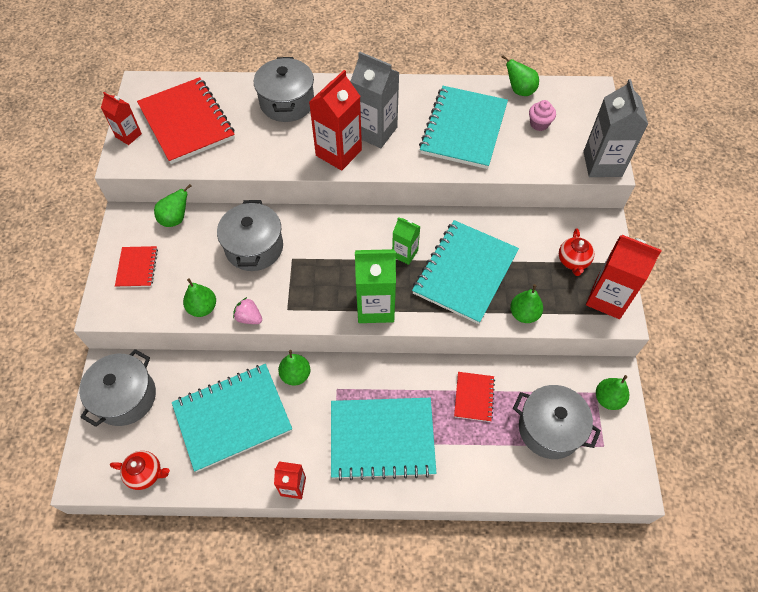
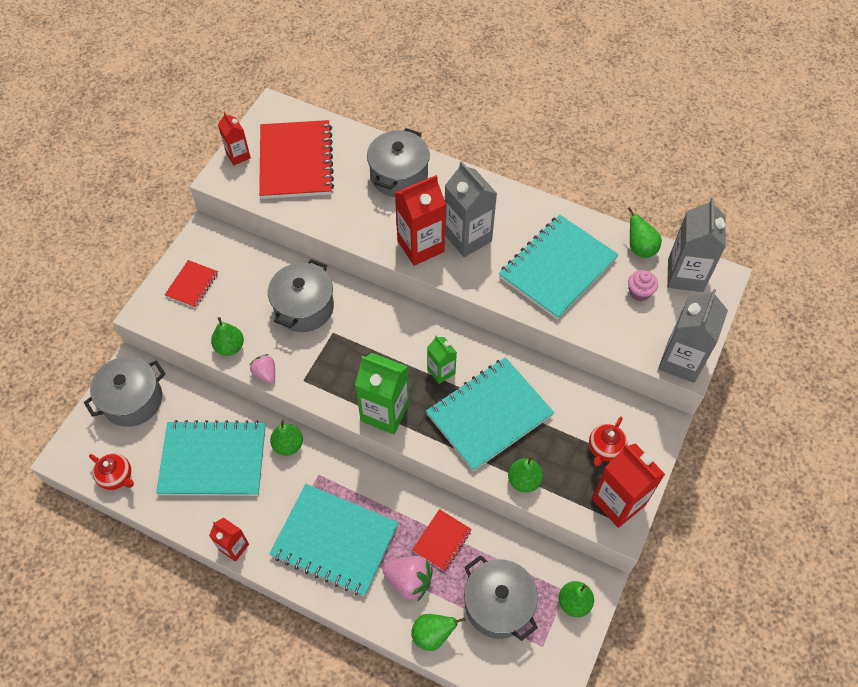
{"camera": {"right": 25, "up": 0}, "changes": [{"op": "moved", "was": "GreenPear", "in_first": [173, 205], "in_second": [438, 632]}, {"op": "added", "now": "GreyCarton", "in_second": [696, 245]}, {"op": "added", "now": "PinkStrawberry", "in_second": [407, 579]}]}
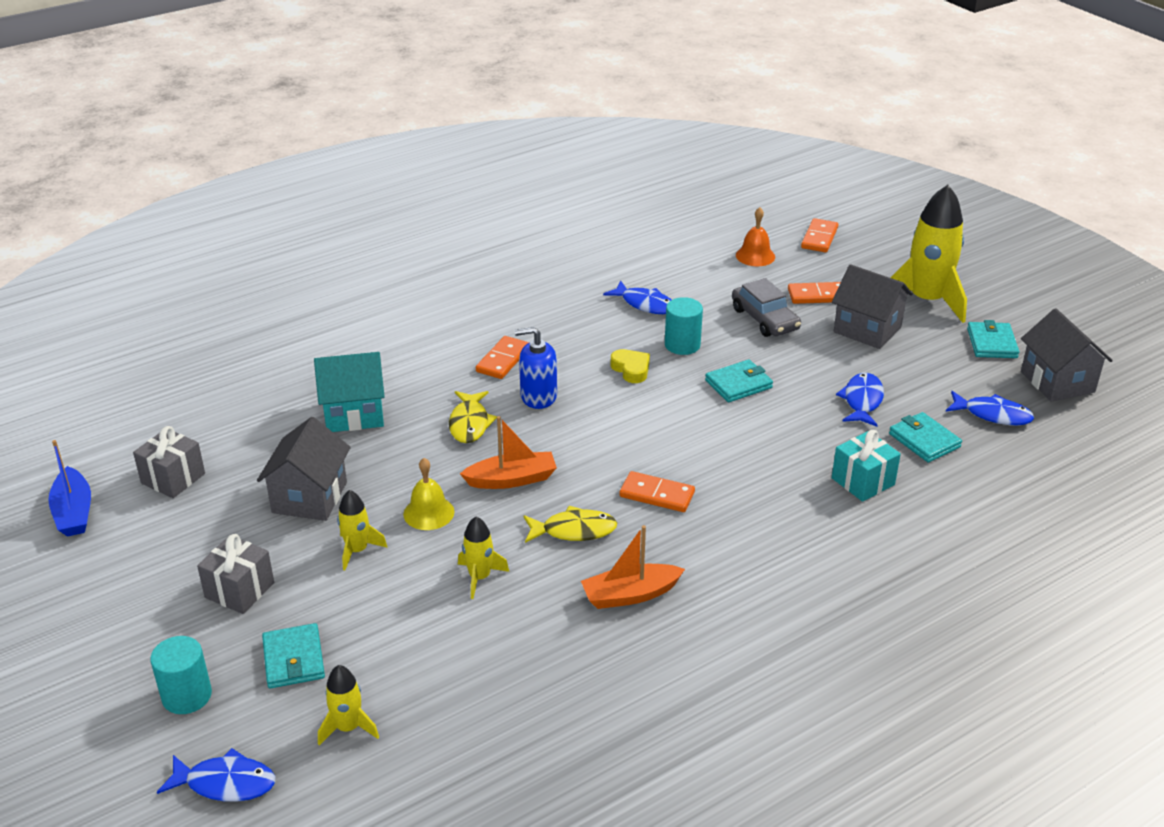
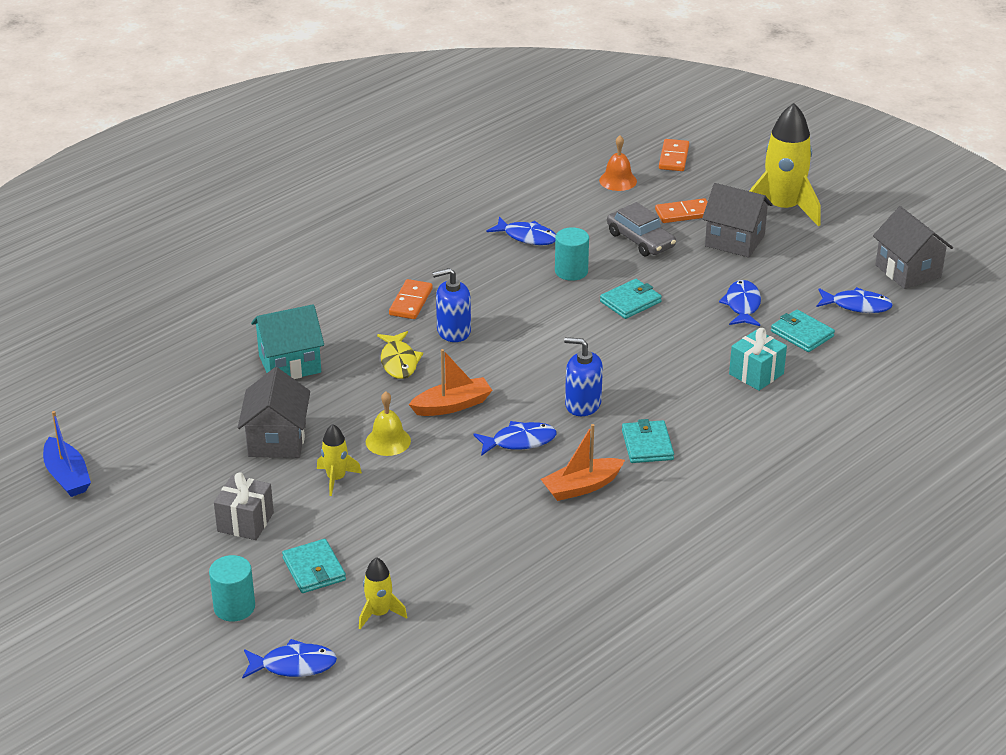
{"camera": {"right": -10, "up": 0}, "changes": [{"op": "moved", "was": "TurquoiseWallet", "in_first": [993, 339], "in_second": [648, 441]}, {"op": "removed", "was": "YellowHeart", "in_first": [630, 366]}, {"op": "removed", "was": "GreyGift", "in_first": [169, 462]}, {"op": "replaced", "was": "OrangeDomino", "now": "BlueSoapDispenser", "in_first": [657, 491], "in_second": [583, 376]}, {"op": "recoloured", "was": "YellowFish", "now": "BlueFish", "in_first": [570, 524], "in_second": [514, 438]}, {"op": "removed", "was": "YellowRocket", "in_first": [483, 558]}]}
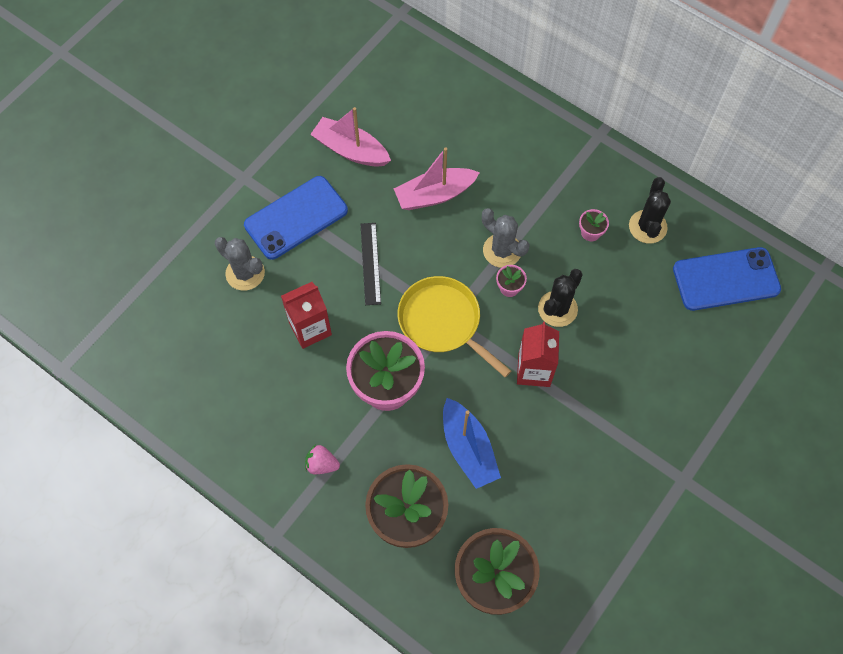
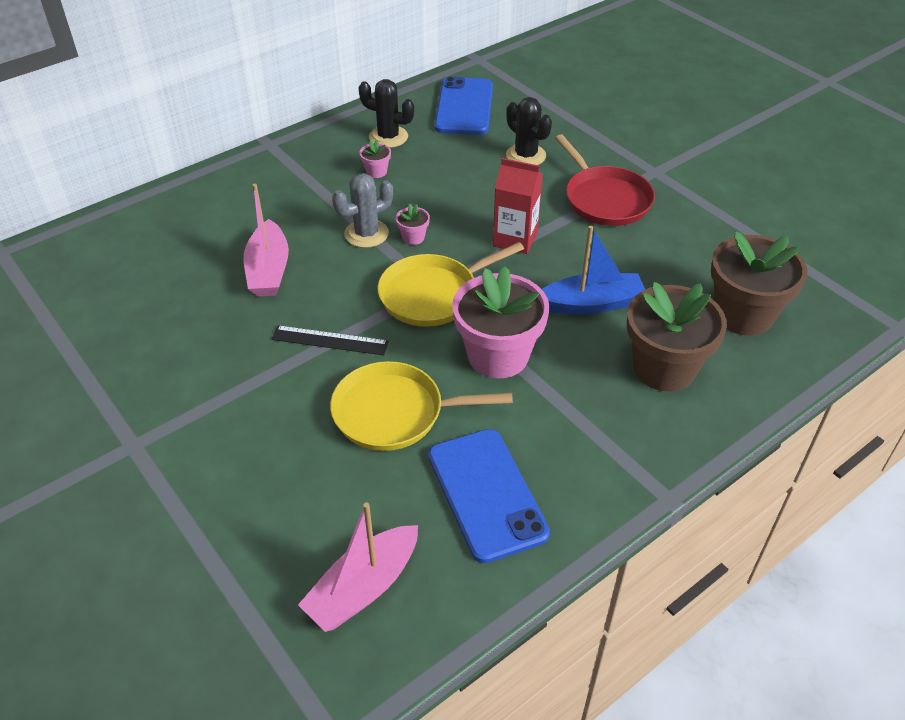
{"camera": {"right": -75, "up": -20}, "changes": [{"op": "moved", "was": "PinkBoat", "in_first": [350, 137], "in_second": [358, 567]}, {"op": "moved", "was": "BluePhone", "in_first": [296, 218], "in_second": [489, 496]}, {"op": "removed", "was": "GreyCactus", "in_first": [240, 264]}, {"op": "moved", "was": "BlackCactus", "in_first": [560, 298], "in_second": [529, 131]}, {"op": "replaced", "was": "RedCarton", "now": "YellowPan", "in_first": [306, 315], "in_second": [421, 406]}, {"op": "removed", "was": "PinkStrawberry", "in_first": [322, 459]}, {"op": "added", "now": "RedPan", "in_second": [605, 180]}]}
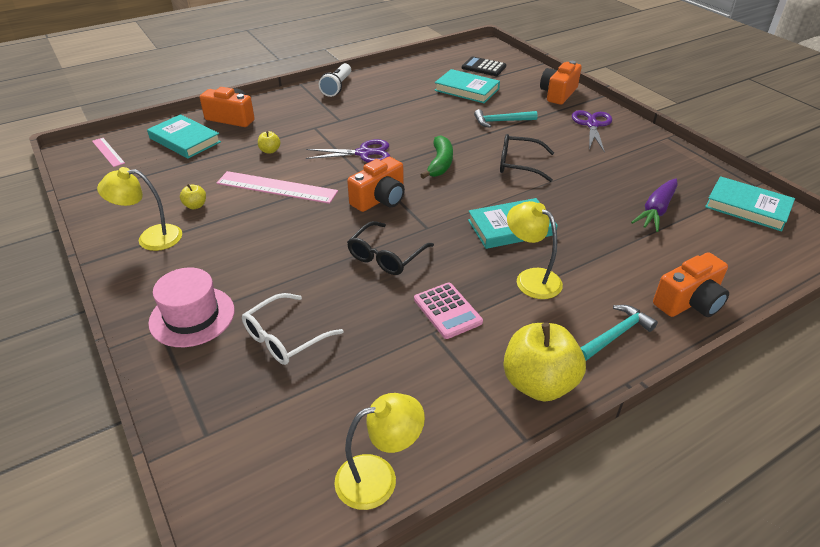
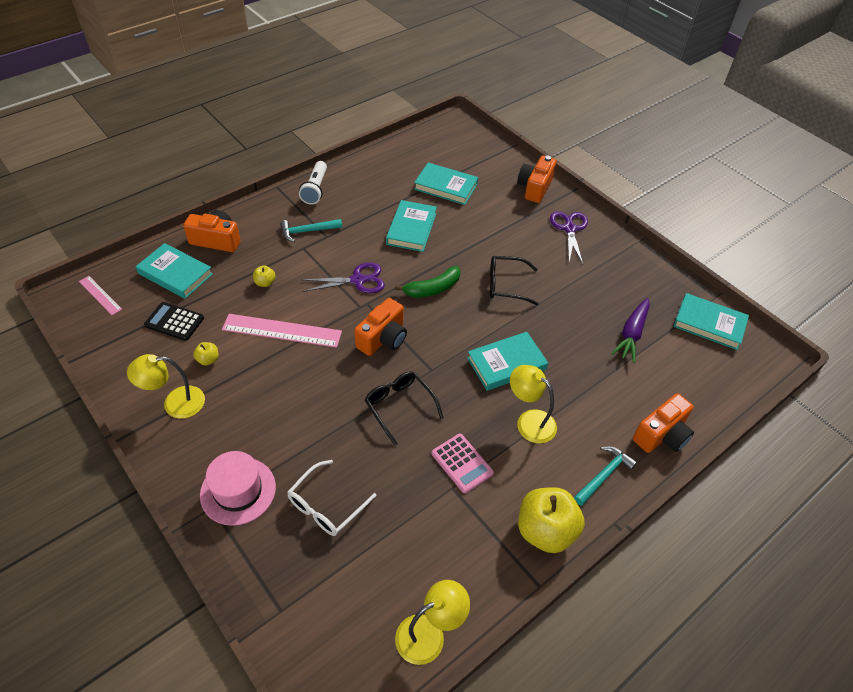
{"camera": {"right": -10, "up": 10}, "changes": [{"op": "moved", "was": "BlackCalculator", "in_first": [484, 66], "in_second": [174, 321]}, {"op": "moved", "was": "TurquoiseHammer", "in_first": [506, 118], "in_second": [311, 230]}, {"op": "turned", "was": "GreenBanana", "in_first": [437, 157], "in_second": [428, 282], "clockwise": 60}, {"op": "turned", "was": "BlackGlasses", "in_first": [390, 248], "in_second": [404, 408], "clockwise": 120}, {"op": "added", "now": "TurquoiseBook", "in_second": [411, 226]}]}
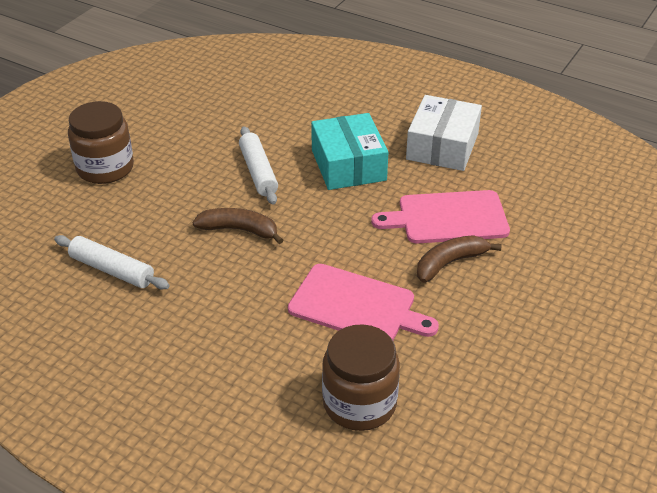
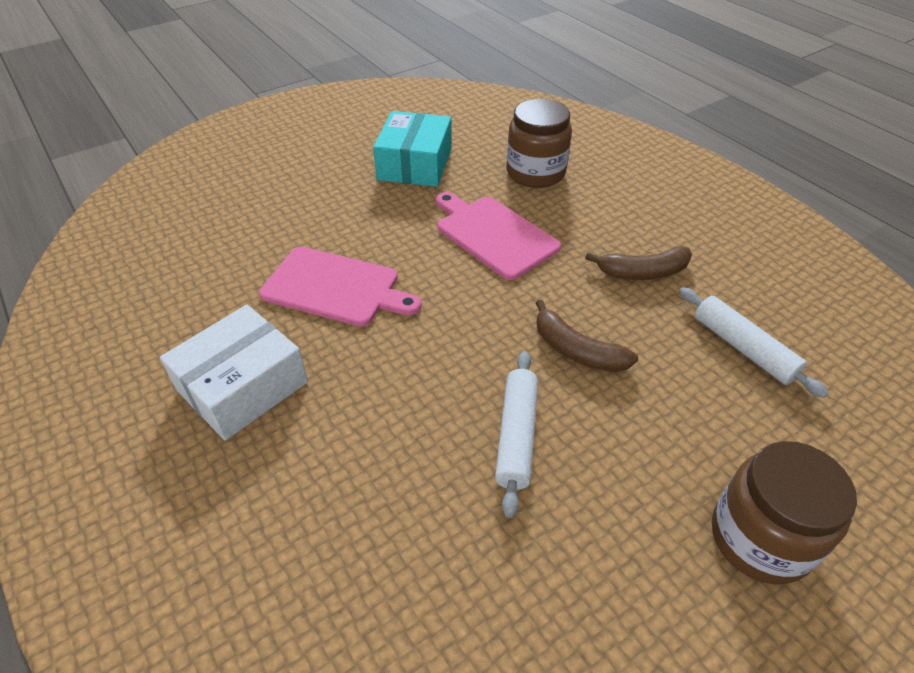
{"camera": {"right": -155, "up": 5}, "changes": [{"op": "moved", "was": "TurquoiseBox", "in_first": [349, 151], "in_second": [412, 149]}, {"op": "moved", "was": "BrownBanana", "in_first": [459, 259], "in_second": [638, 263]}]}
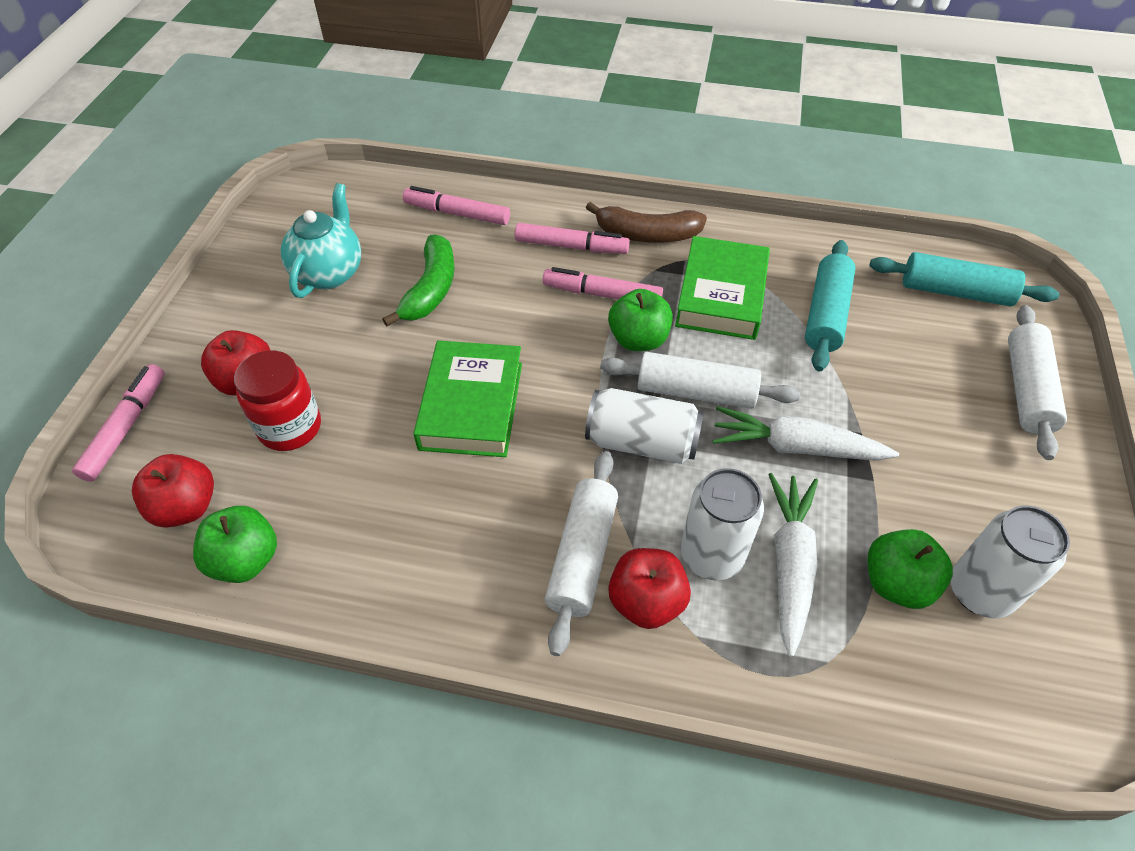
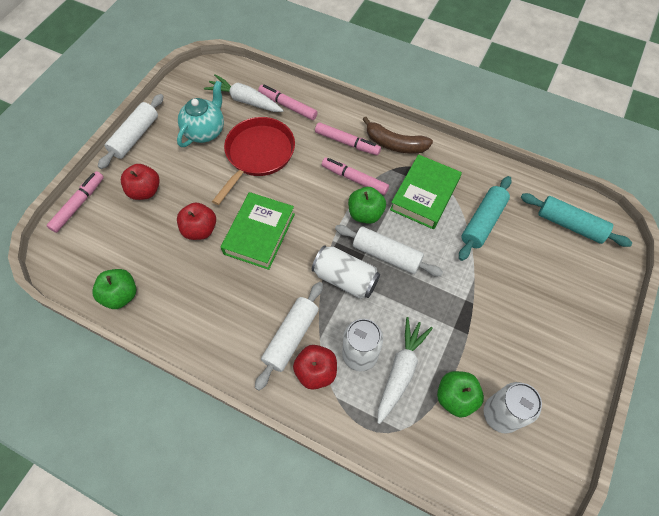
{"camera": {"right": 15, "up": 10}, "changes": [{"op": "replaced", "was": "GreenBanana", "now": "RedPan", "in_first": [418, 280], "in_second": [253, 161]}, {"op": "moved", "was": "WhiteRollingPin", "in_first": [1037, 382], "in_second": [131, 131]}, {"op": "removed", "was": "RedJar", "in_first": [277, 401]}, {"op": "moved", "was": "WhiteCarrot", "in_first": [806, 433], "in_second": [244, 93]}, {"op": "moved", "was": "RedApple", "in_first": [173, 491], "in_second": [196, 221]}]}
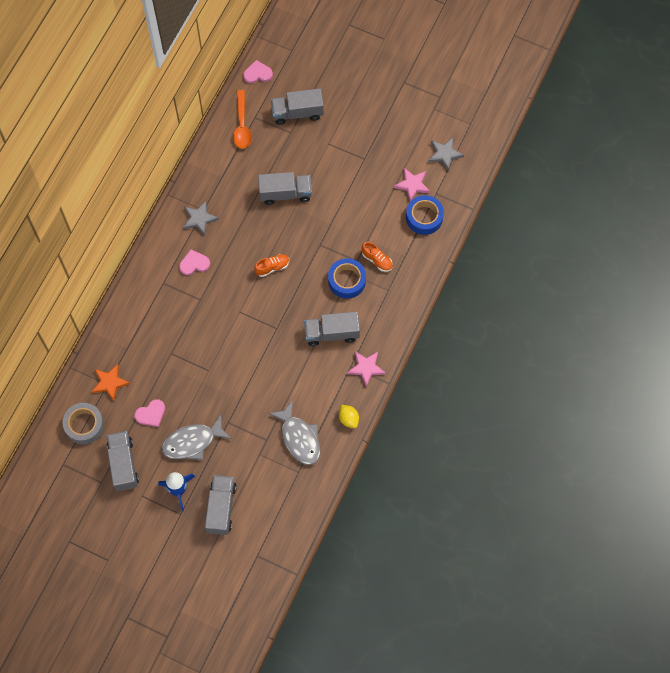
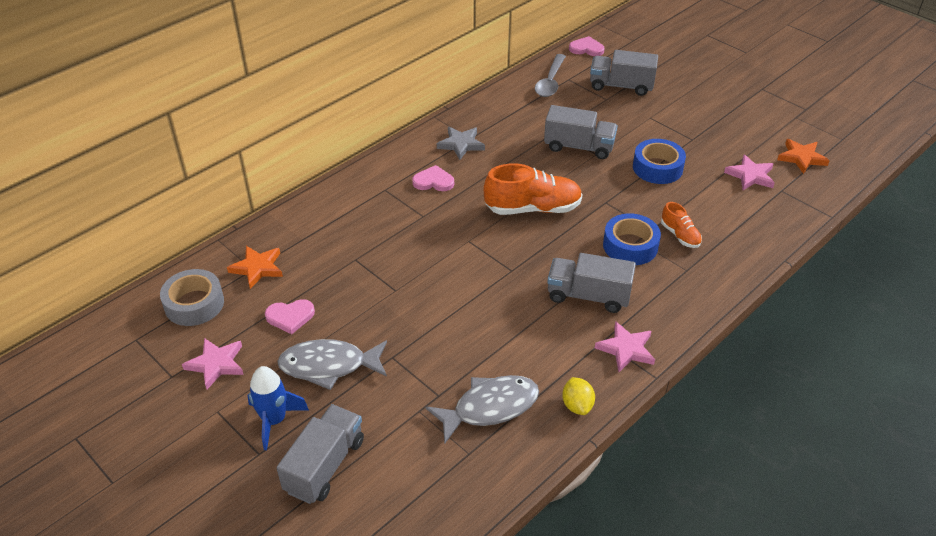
{"camera": {"right": 20, "up": -25}, "changes": [{"op": "recoloured", "was": "OrangeSpoon", "now": "GreySpoon", "in_first": [242, 119], "in_second": [550, 75]}, {"op": "recoloured", "was": "GreyStar", "now": "OrangeStar", "in_first": [446, 154], "in_second": [803, 156]}, {"op": "moved", "was": "BlueTape", "in_first": [425, 215], "in_second": [659, 161]}, {"op": "resized", "was": "OrangeShoe", "in_first": [271, 265], "in_second": [533, 189], "ratio": 1.89}, {"op": "turned", "was": "GreyFish", "in_first": [294, 432], "in_second": [482, 409], "clockwise": -105}, {"op": "replaced", "was": "GreyTruck", "now": "PinkStar", "in_first": [123, 461], "in_second": [213, 363]}]}
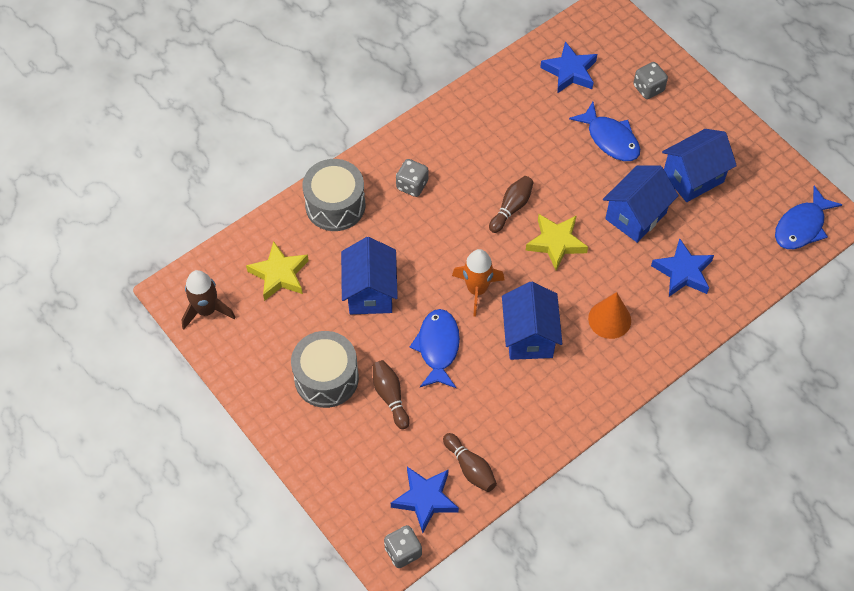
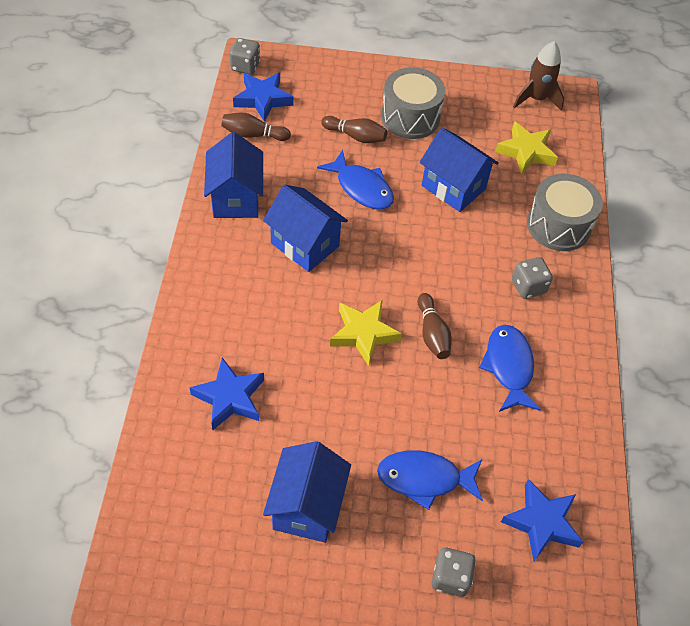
{"camera": {"right": 130, "up": -5}, "changes": [{"op": "moved", "was": "BlueHouse", "in_first": [641, 204], "in_second": [233, 175]}, {"op": "moved", "was": "BlueFish", "in_first": [808, 217], "in_second": [510, 368]}, {"op": "removed", "was": "OrangeRocket", "in_first": [478, 283]}, {"op": "removed", "was": "OrangeCone", "in_first": [609, 315]}]}
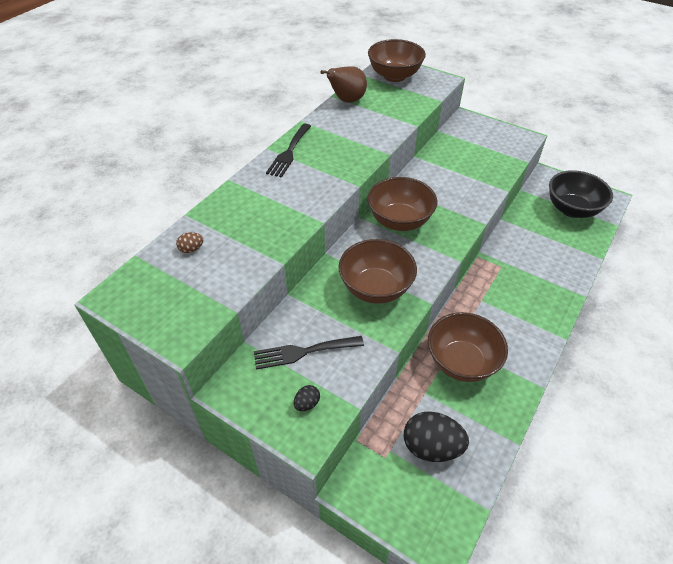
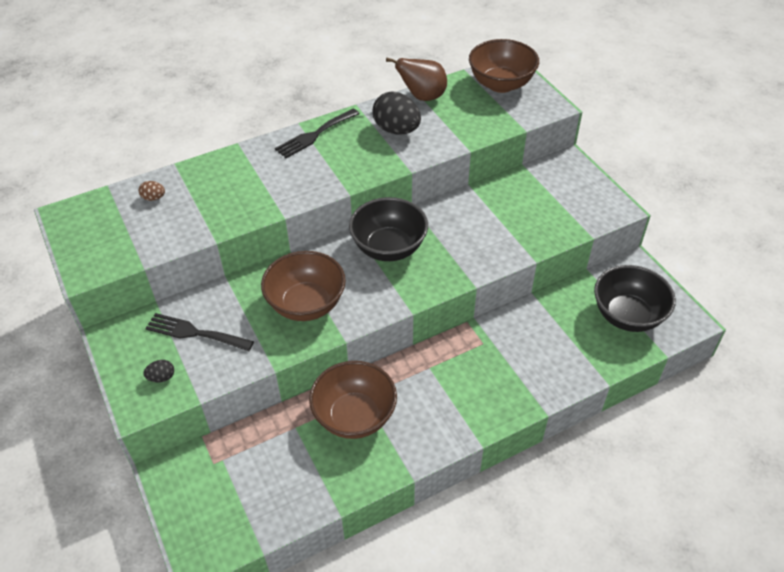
{"camera": {"right": 30, "up": 0}, "changes": [{"op": "recoloured", "was": "BrownBowl", "now": "BlackBowl", "in_first": [402, 204], "in_second": [388, 229]}, {"op": "moved", "was": "BlackEgg", "in_first": [436, 436], "in_second": [397, 113]}]}
